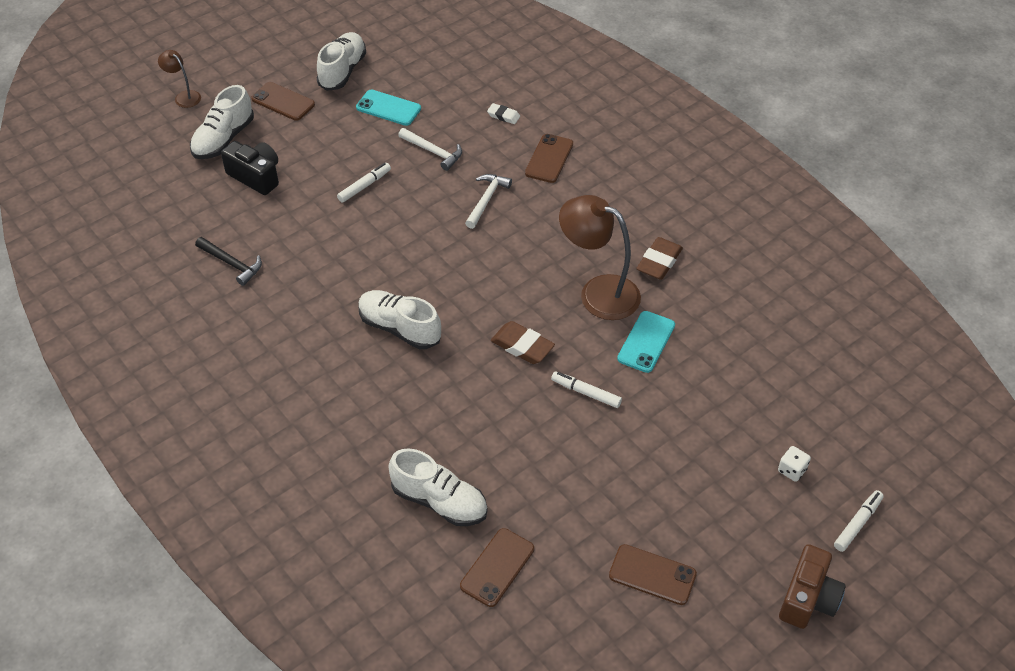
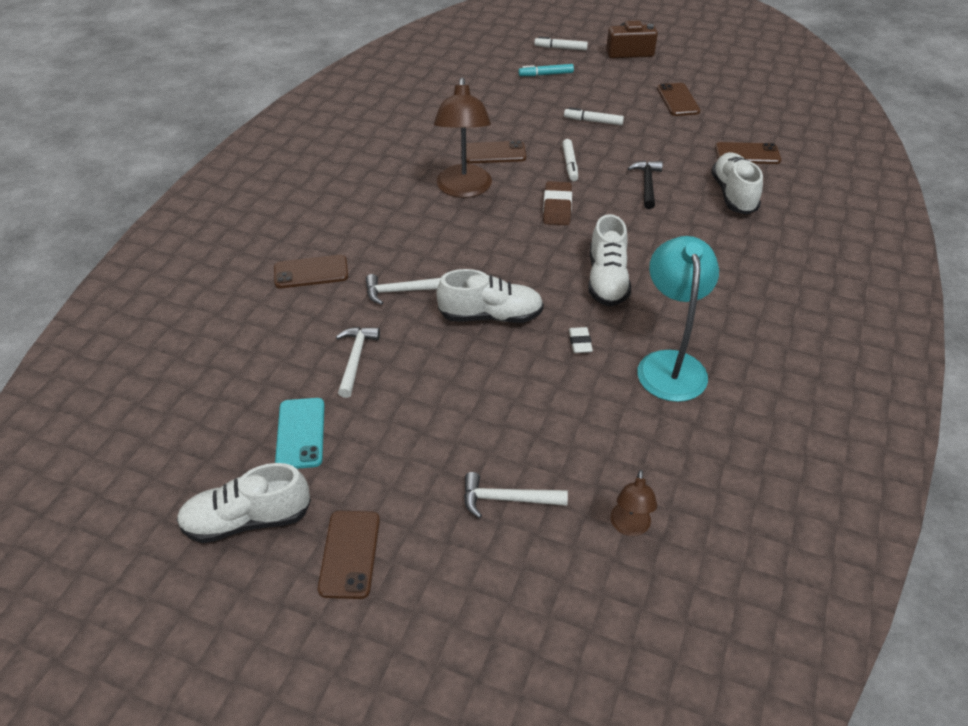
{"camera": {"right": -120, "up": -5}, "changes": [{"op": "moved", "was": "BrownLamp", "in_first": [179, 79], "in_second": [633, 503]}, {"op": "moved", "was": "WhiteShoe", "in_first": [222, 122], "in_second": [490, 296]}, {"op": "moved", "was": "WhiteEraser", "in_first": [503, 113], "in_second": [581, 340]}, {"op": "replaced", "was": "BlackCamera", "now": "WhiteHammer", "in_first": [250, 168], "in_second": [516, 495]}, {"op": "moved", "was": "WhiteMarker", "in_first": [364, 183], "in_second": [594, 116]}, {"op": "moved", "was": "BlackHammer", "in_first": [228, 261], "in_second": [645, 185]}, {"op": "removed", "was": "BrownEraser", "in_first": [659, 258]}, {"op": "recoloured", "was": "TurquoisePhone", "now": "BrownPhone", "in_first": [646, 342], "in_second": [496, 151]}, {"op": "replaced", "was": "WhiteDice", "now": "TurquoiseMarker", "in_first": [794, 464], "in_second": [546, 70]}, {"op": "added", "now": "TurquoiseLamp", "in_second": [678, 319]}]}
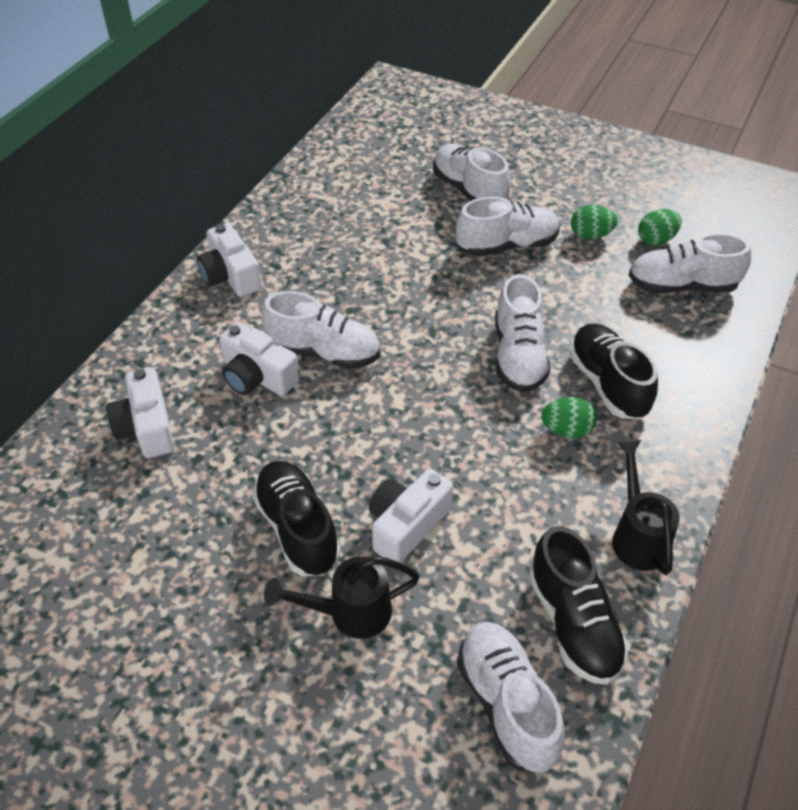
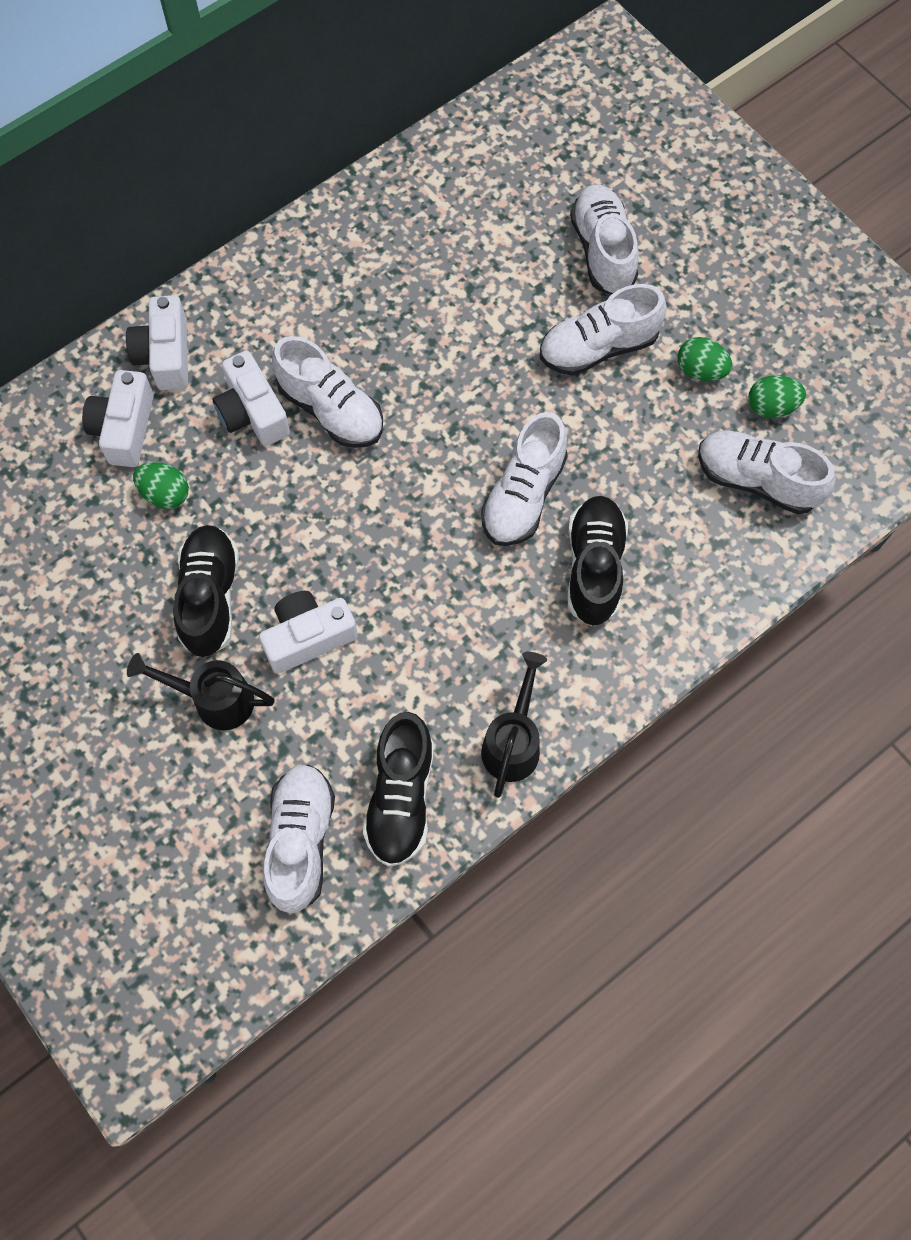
{"camera": {"right": 25, "up": 20}, "changes": [{"op": "turned", "was": "WhiteShoe", "in_first": [508, 227], "in_second": [603, 330], "clockwise": 150}, {"op": "moved", "was": "WhiteCamera", "in_first": [229, 260], "in_second": [157, 342]}, {"op": "moved", "was": "GreenEgg", "in_first": [569, 417], "in_second": [161, 485]}]}
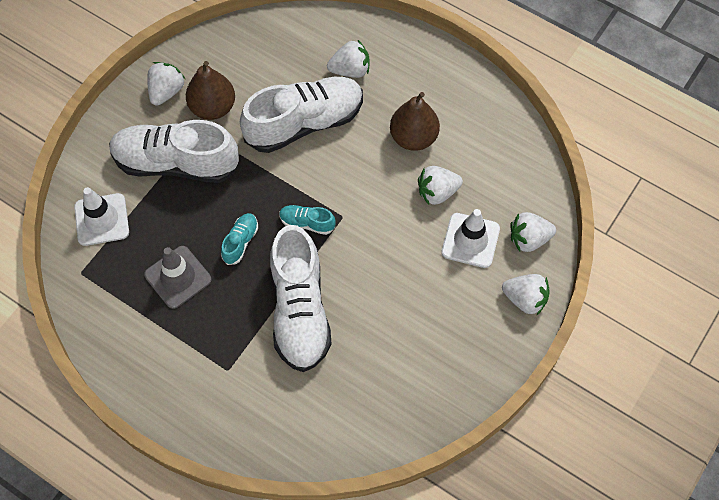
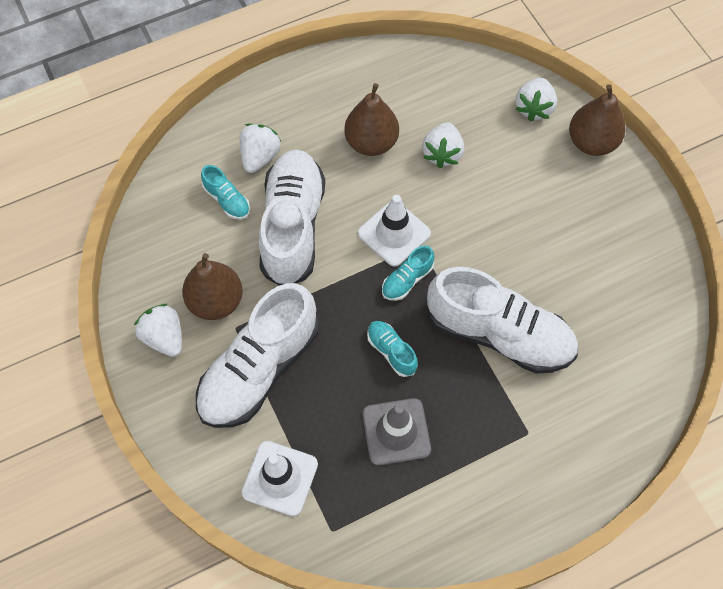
{"camera": {"right": -60, "up": 0}, "changes": [{"op": "moved", "was": "WhiteTrafficCone", "in_first": [471, 238], "in_second": [394, 231]}, {"op": "replaced", "was": "WhiteStrawberry", "now": "BrownPear", "in_first": [526, 294], "in_second": [597, 120]}, {"op": "added", "now": "TurquoiseShoe", "in_second": [225, 192]}]}
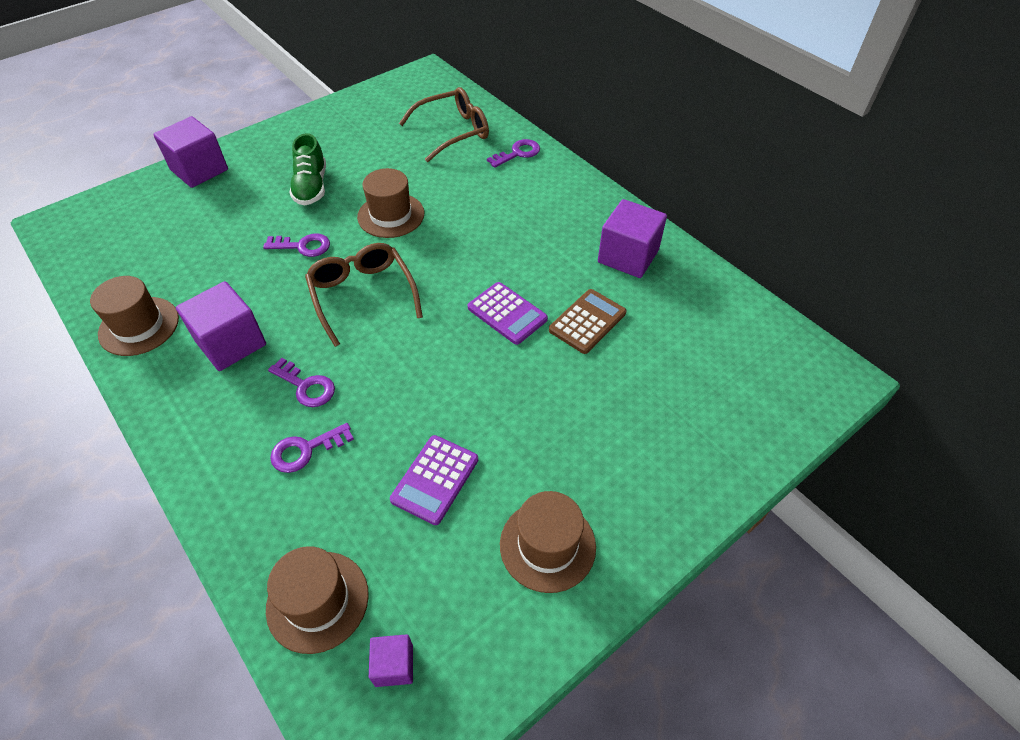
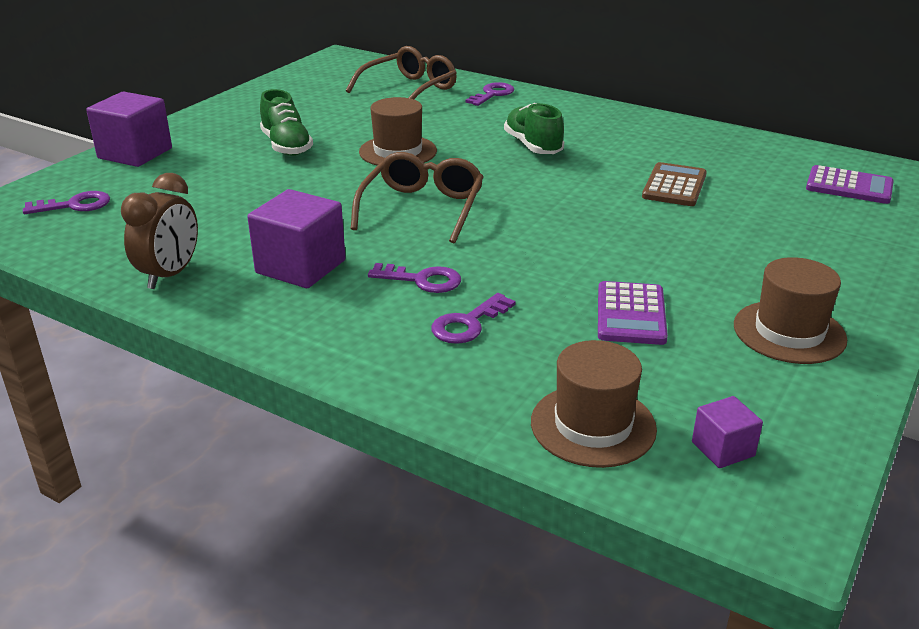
{"camera": {"right": -20, "up": -20}, "changes": [{"op": "removed", "was": "PurpleCube", "in_first": [632, 238]}, {"op": "moved", "was": "PurpleKey", "in_first": [296, 245], "in_second": [66, 202]}, {"op": "turned", "was": "BrownGlasses", "in_first": [364, 295], "in_second": [417, 198], "clockwise": 60}, {"op": "replaced", "was": "BrownHat", "now": "BrownClock", "in_first": [134, 316], "in_second": [159, 231]}, {"op": "moved", "was": "PurpleCalculator", "in_first": [508, 313], "in_second": [850, 184]}, {"op": "added", "now": "GreenShoe", "in_second": [534, 128]}]}
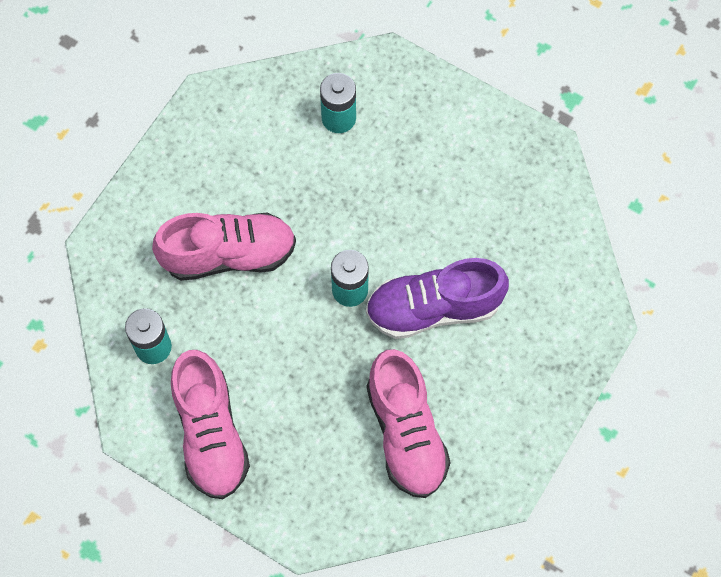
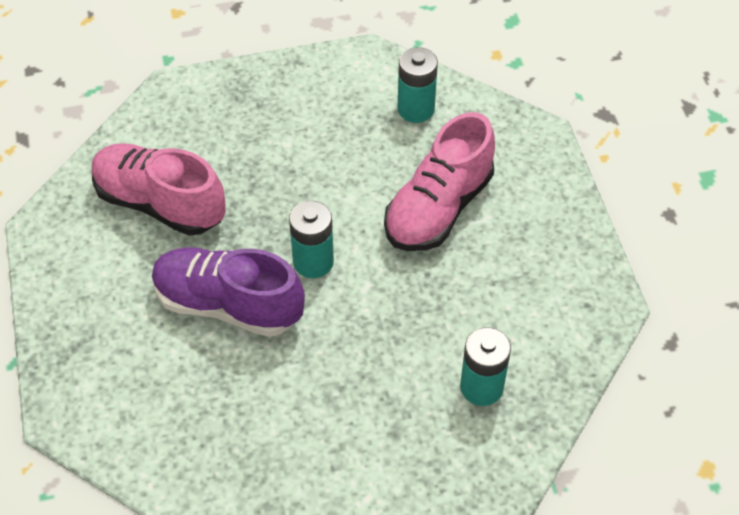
{"camera": {"right": 135, "up": -15}, "changes": [{"op": "turned", "was": "PurpleShoe", "in_first": [437, 298], "in_second": [228, 292], "clockwise": -105}, {"op": "removed", "was": "PinkShoe", "in_first": [210, 424]}]}
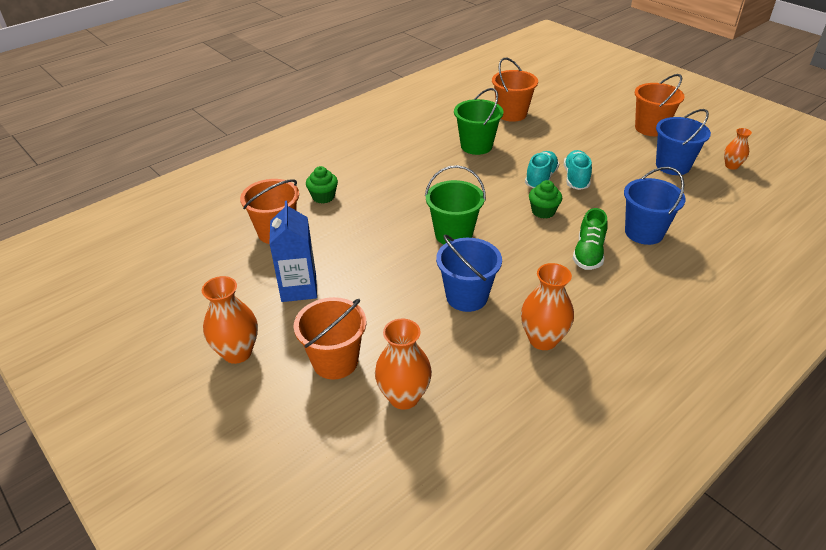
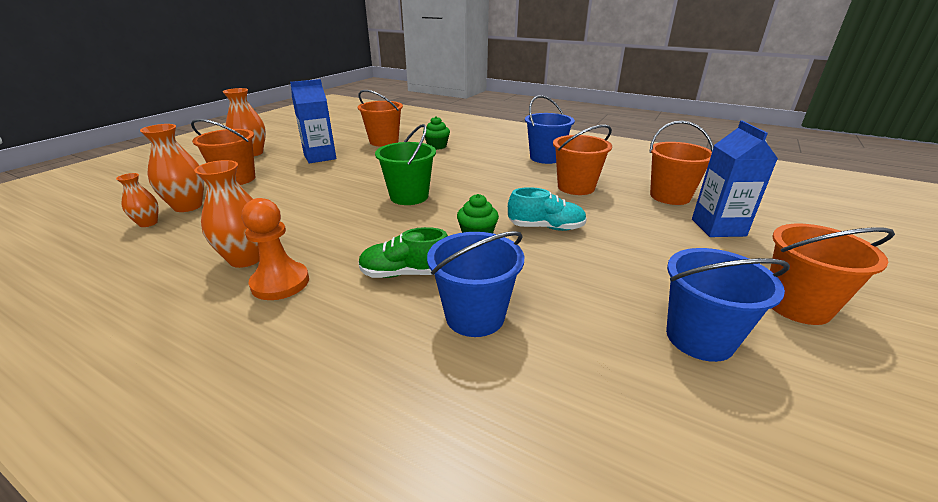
{"camera": {"right": 70, "up": -10}, "changes": [{"op": "recoloured", "was": "GreenBucket", "now": "OrangeBucket", "in_first": [478, 121], "in_second": [582, 160]}, {"op": "moved", "was": "OrangeVase", "in_first": [738, 149], "in_second": [137, 200]}, {"op": "removed", "was": "TurquoiseShoe", "in_first": [578, 170]}, {"op": "moved", "was": "BlueBucket", "in_first": [469, 273], "in_second": [550, 129]}, {"op": "added", "now": "BlueCarton", "in_second": [735, 179]}, {"op": "added", "now": "OrangePawn", "in_second": [275, 249]}]}
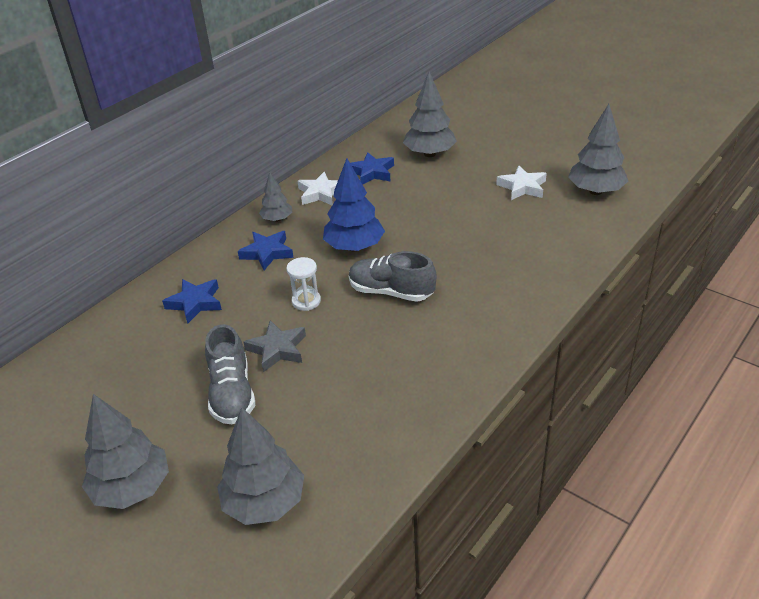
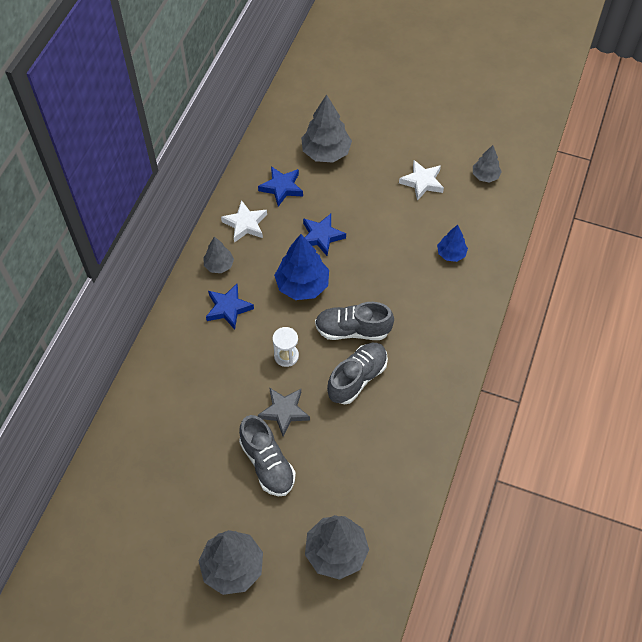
{"camera": {"right": -20, "up": 20}, "changes": [{"op": "resized", "was": "GreyTree", "in_first": [598, 149], "in_second": [487, 164], "ratio": 0.57}, {"op": "moved", "was": "BlueStar", "in_first": [192, 301], "in_second": [324, 235]}, {"op": "added", "now": "BlueTree", "in_second": [452, 243]}, {"op": "added", "now": "GreyShoe", "in_second": [357, 373]}]}
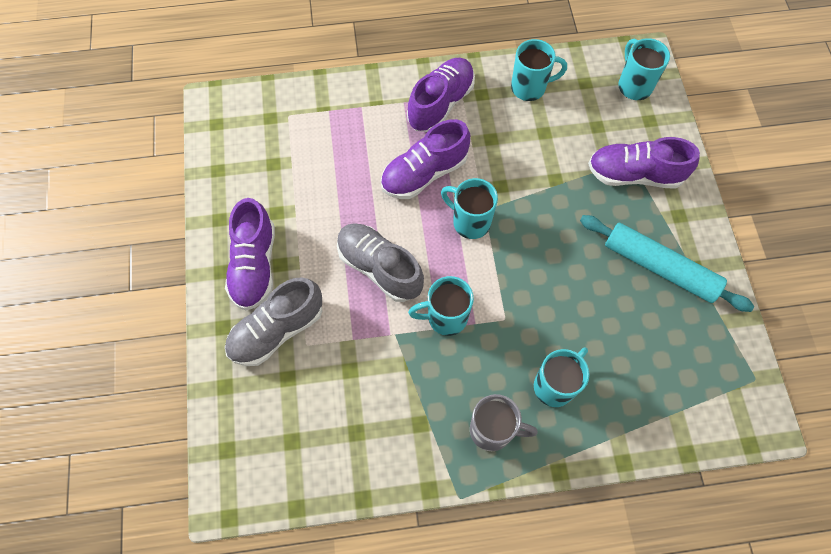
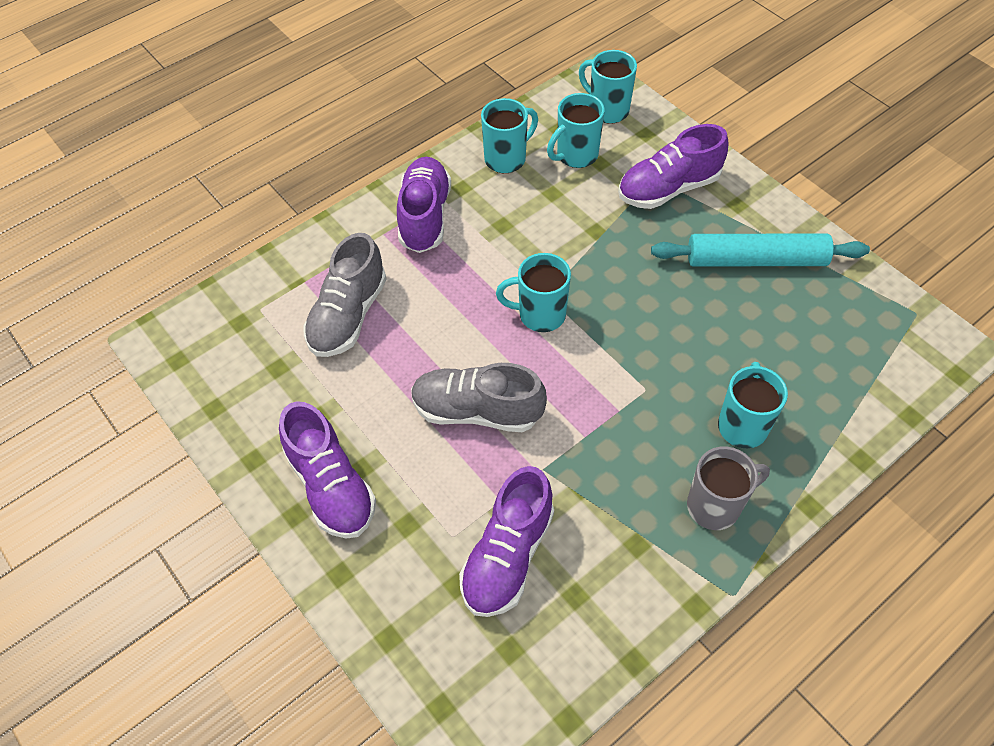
{"camera": {"right": -30, "up": -10}, "changes": [{"op": "moved", "was": "PurpleShoe", "in_first": [425, 159], "in_second": [506, 541]}, {"op": "moved", "was": "TurquoiseMug", "in_first": [441, 306], "in_second": [576, 130]}, {"op": "moved", "was": "GreyShoe", "in_first": [273, 321], "in_second": [344, 295]}]}
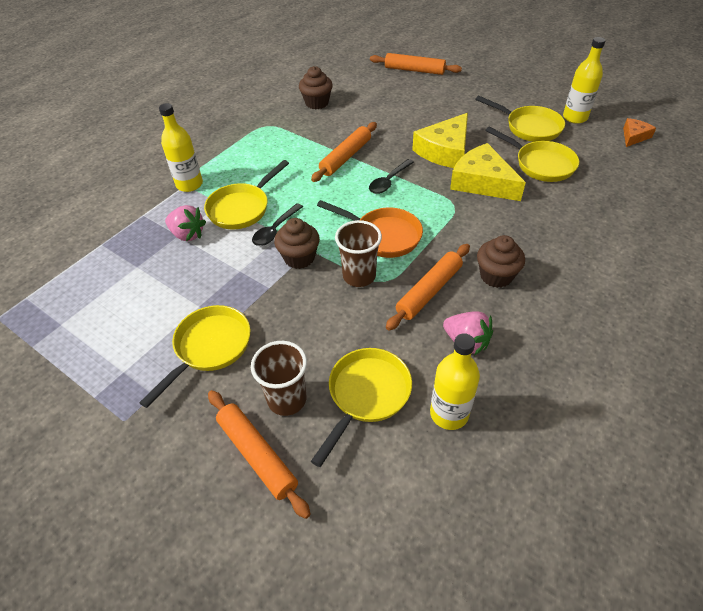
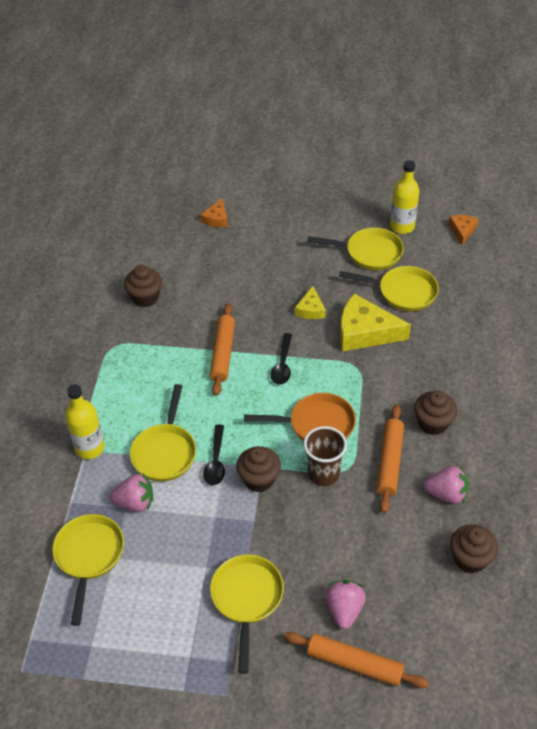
{"camera": {"right": -30, "up": 0}, "changes": [{"op": "replaced", "was": "OrangeRollingPin", "now": "OrangeCheese", "in_first": [416, 64], "in_second": [214, 212]}, {"op": "resized", "was": "YellowCheese", "in_first": [440, 140], "in_second": [310, 302], "ratio": 0.53}, {"op": "replaced", "was": "YellowBottle", "now": "BrownCupcake", "in_first": [455, 381], "in_second": [474, 549]}, {"op": "replaced", "was": "BrownCup", "now": "PinkStrawberry", "in_first": [279, 378], "in_second": [345, 604]}, {"op": "moved", "was": "YellowPan", "in_first": [361, 407], "in_second": [88, 570]}]}
